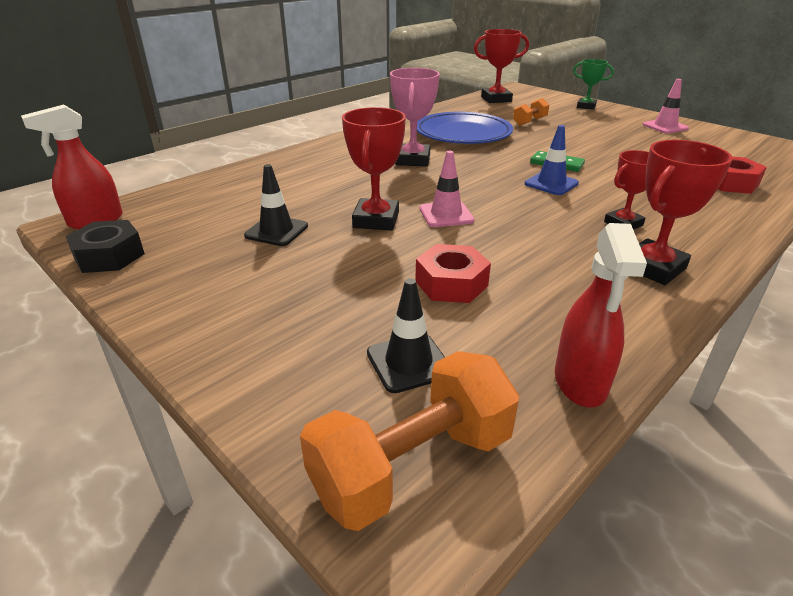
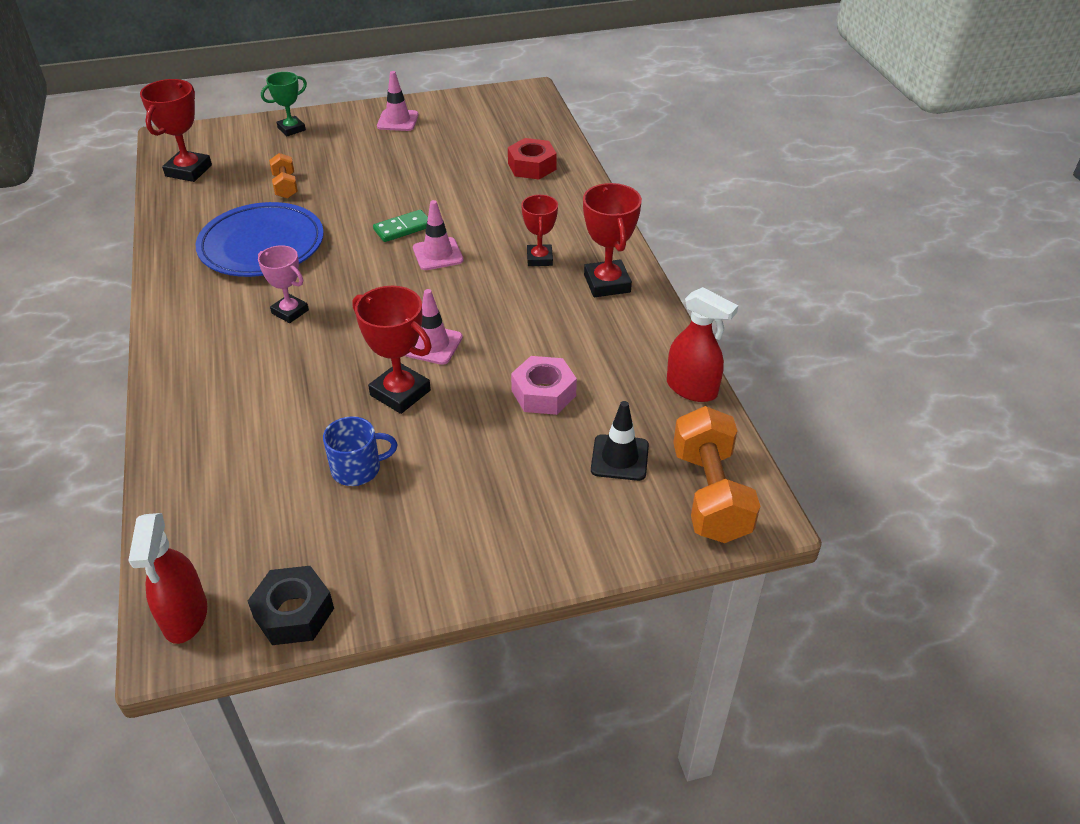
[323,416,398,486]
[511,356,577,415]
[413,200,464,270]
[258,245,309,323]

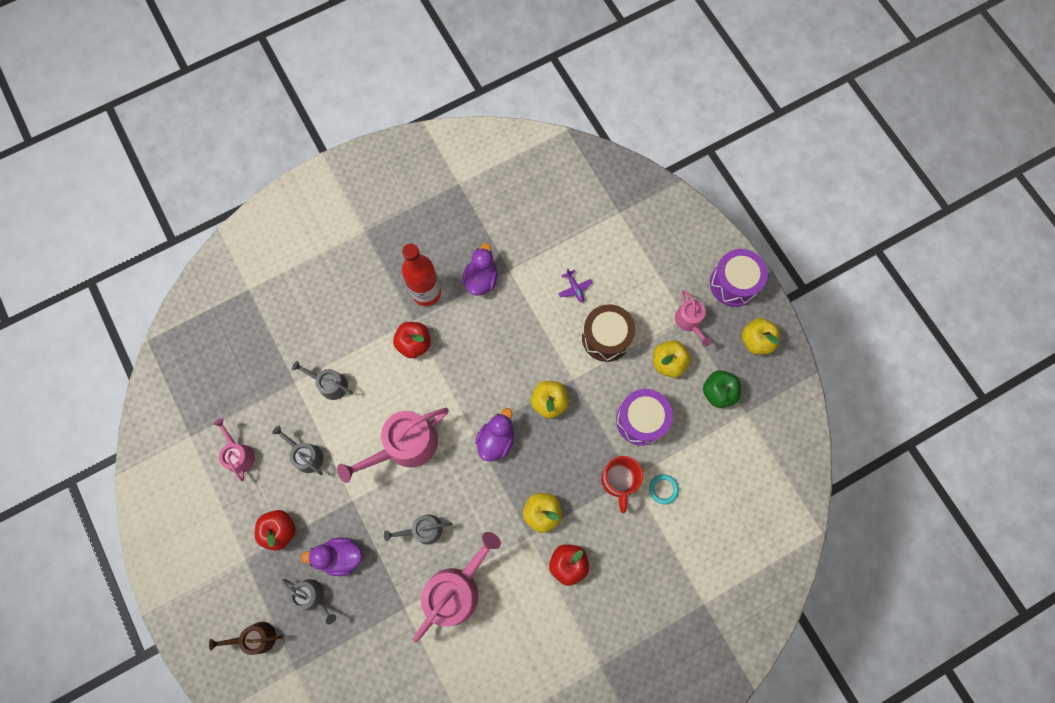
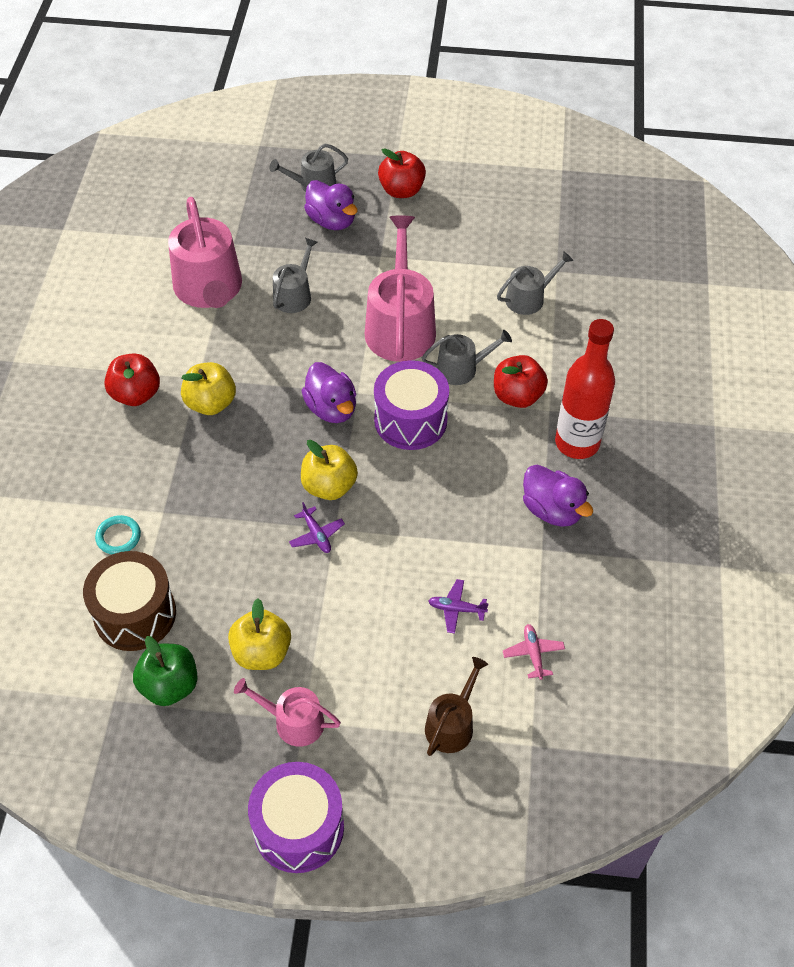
[214,418,255,481] (first image)
[601,456,643,513] (first image)
[742,318,780,355] (first image)
[289,502,345,553]
[503,624,565,680]
[425,657,488,756]
[422,330,512,385]
[83,551,176,651]
[374,360,449,450]
[304,180,358,230]

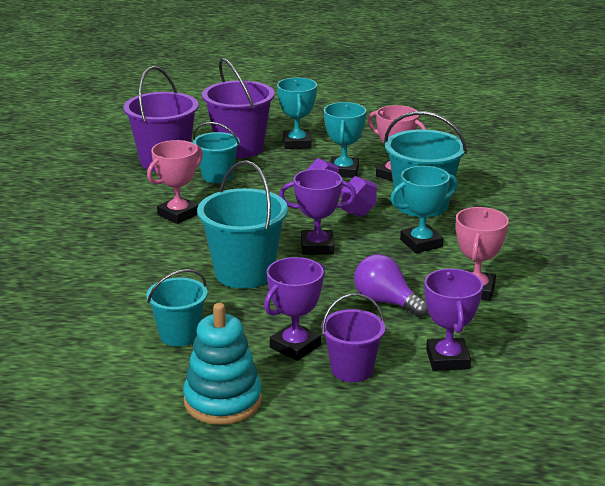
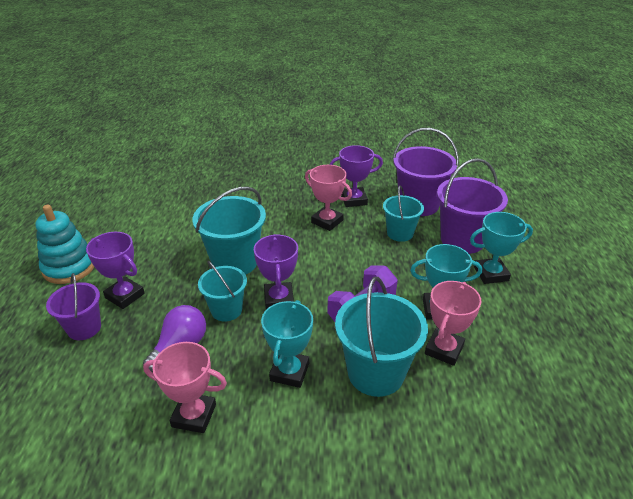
[198,261,247,322]
[330,145,383,207]
[261,300,313,388]

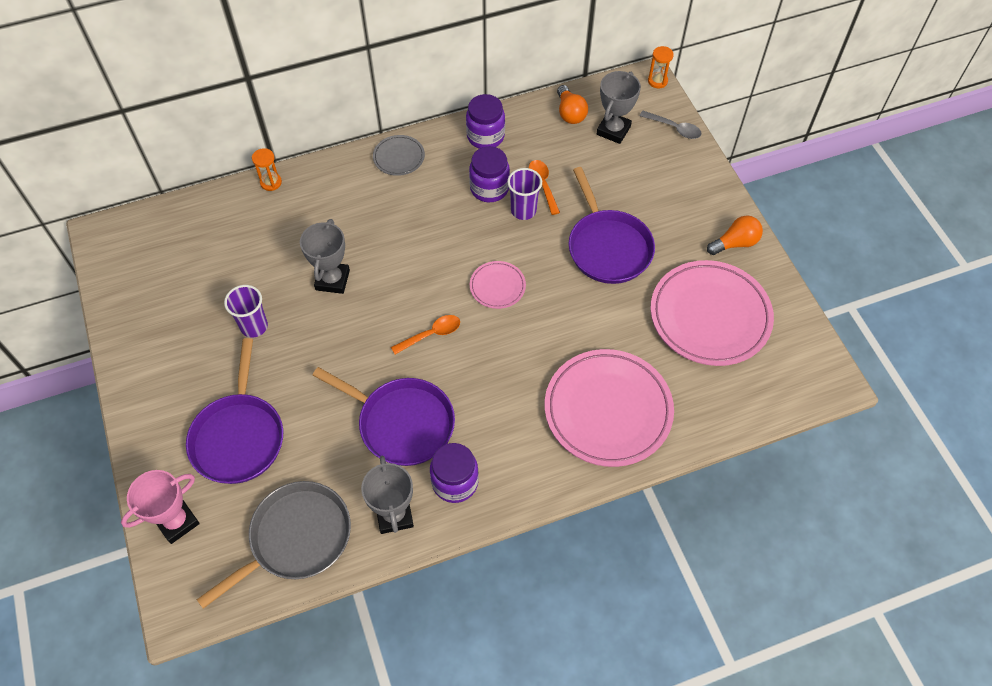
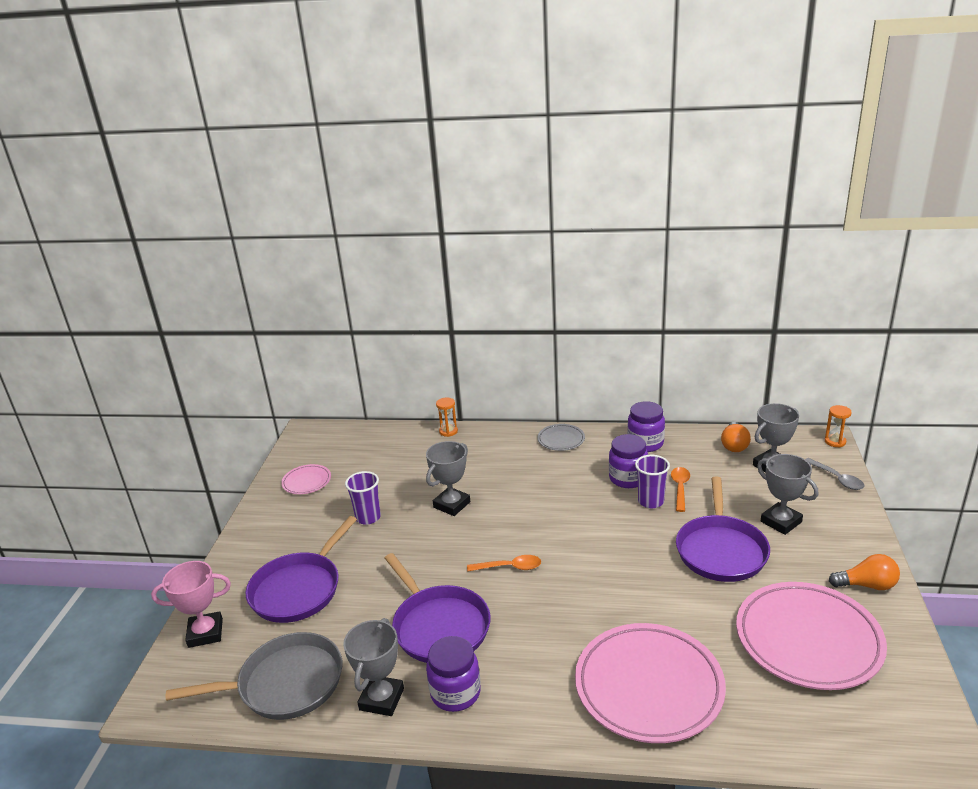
[757,454,818,535]
[281,464,331,494]

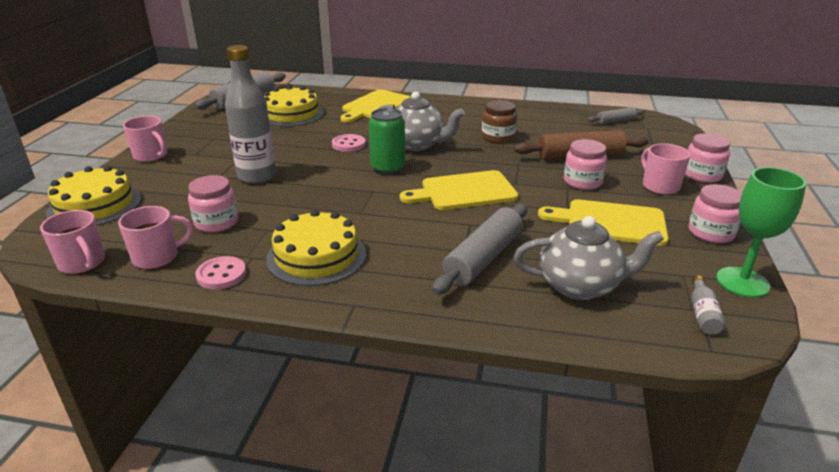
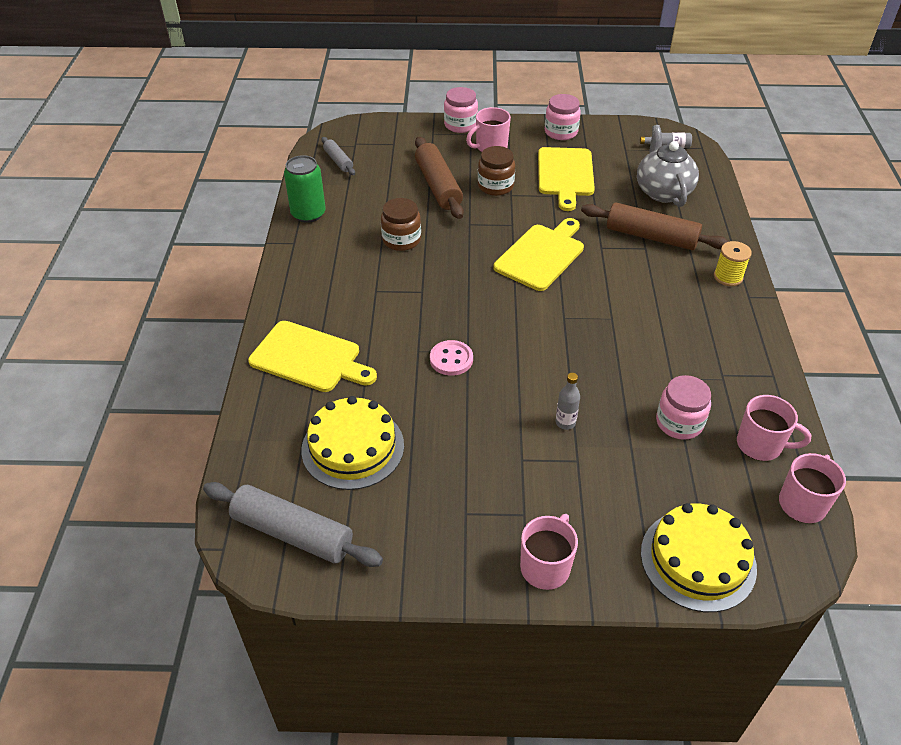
[195,256,246,290] (first image)
[266,210,366,286] (first image)
[378,91,465,151] (first image)
[716,167,806,298] (first image)
[714,241,752,286]
[284,155,326,223]
[581,202,729,250]
[478,146,515,196]
[737,395,811,461]
[494,218,584,291]
[555,373,580,430]

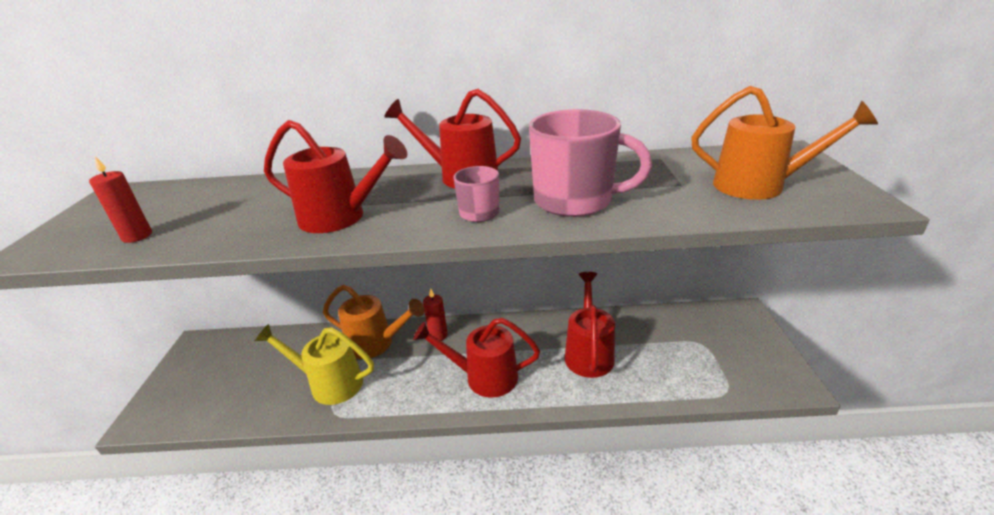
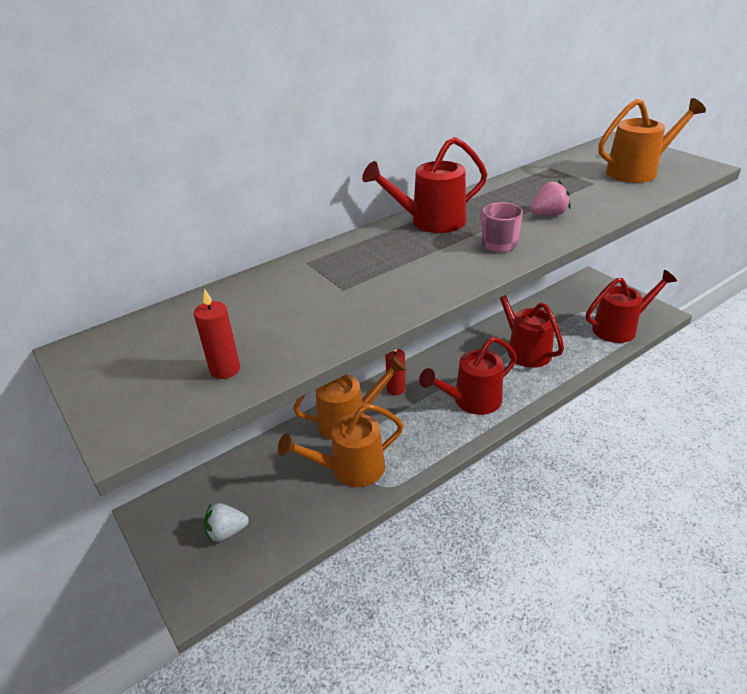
[204,503,249,542]
[586,270,677,343]
[530,180,571,216]
[278,404,403,487]

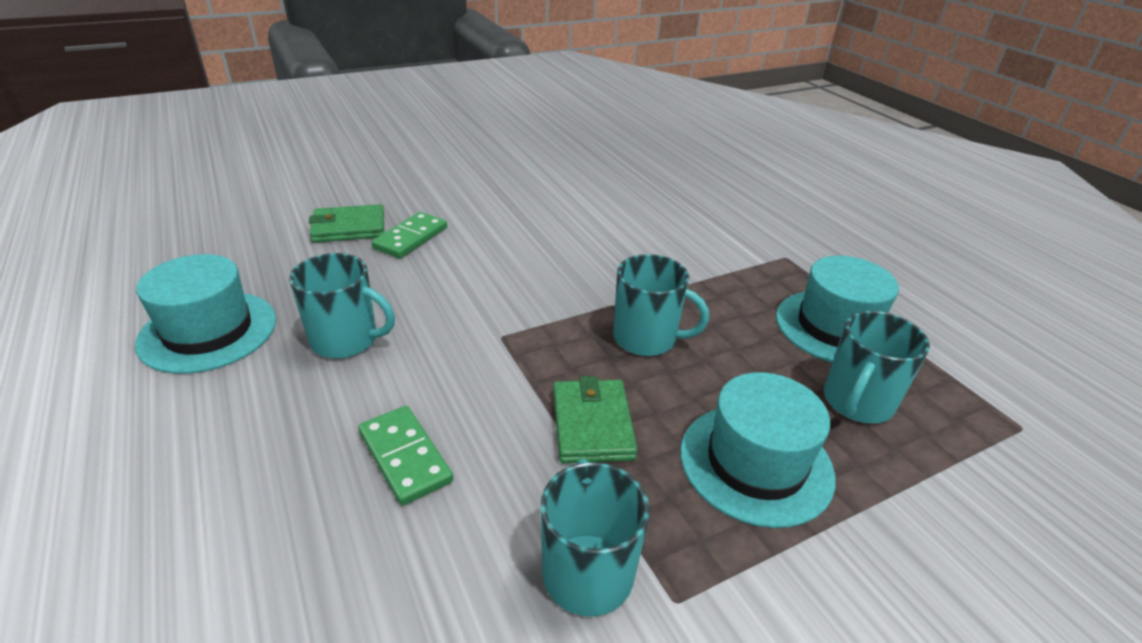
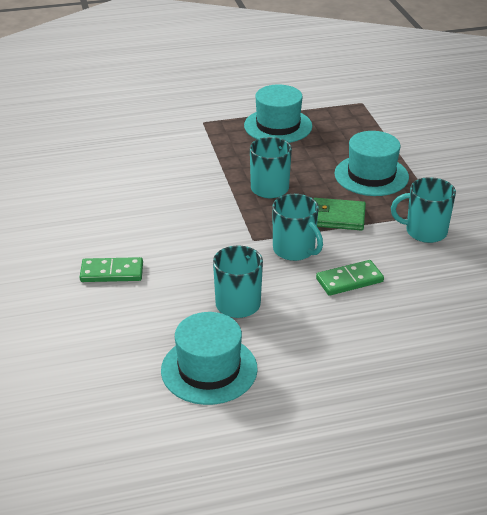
[309,204,384,243] (first image)
[272,194,323,261]
[80,257,143,282]

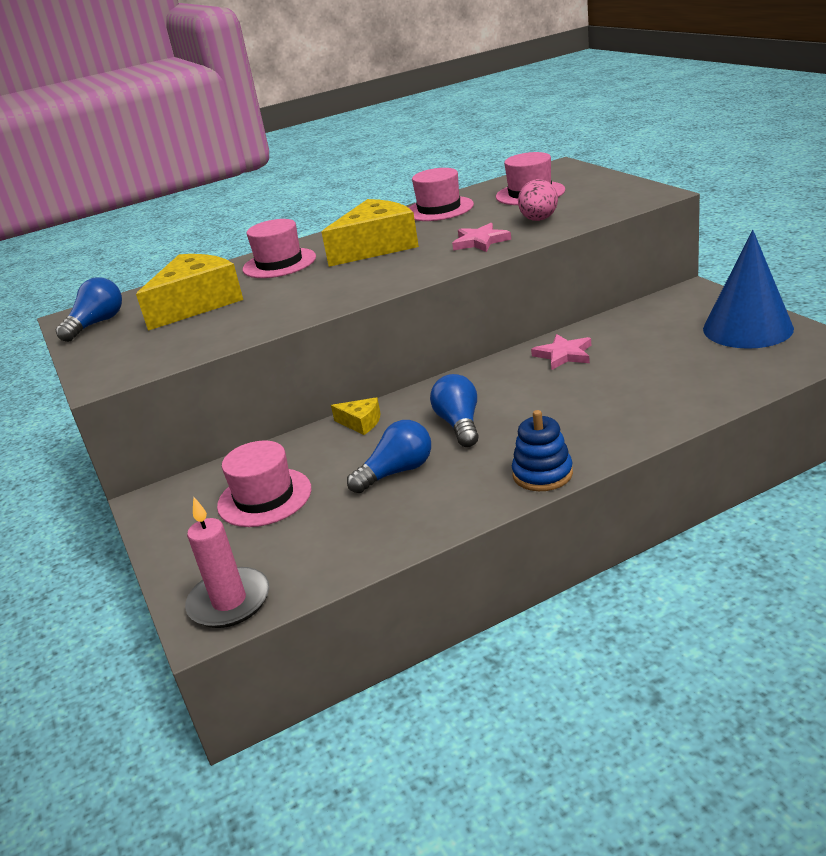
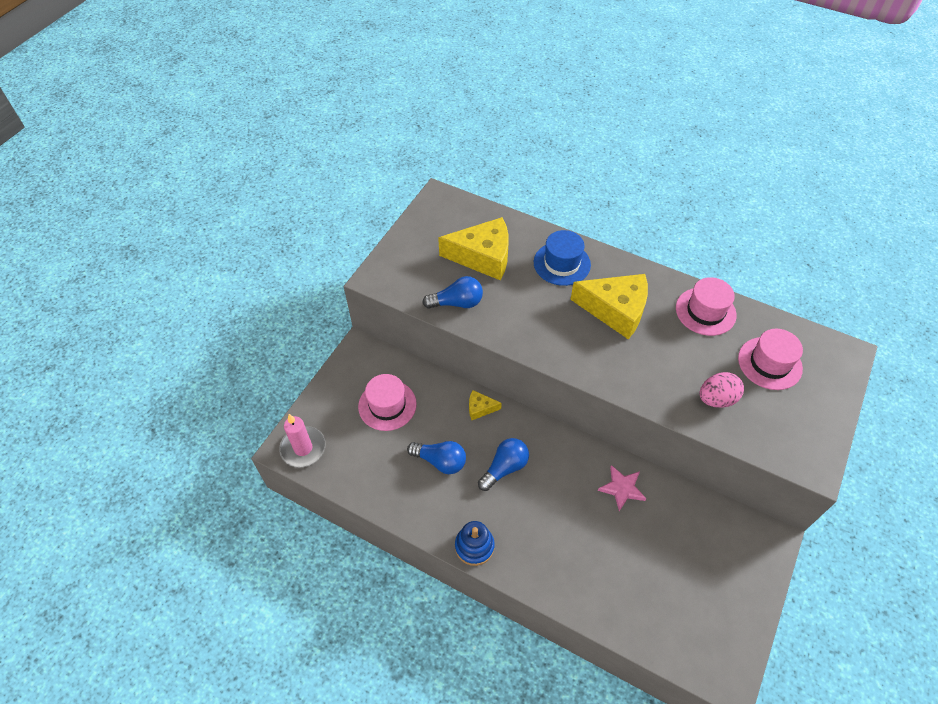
[452,223,511,252] (first image)
[703,230,794,349] (first image)
[423,276,483,309]
[534,230,591,286]
[469,390,502,420]

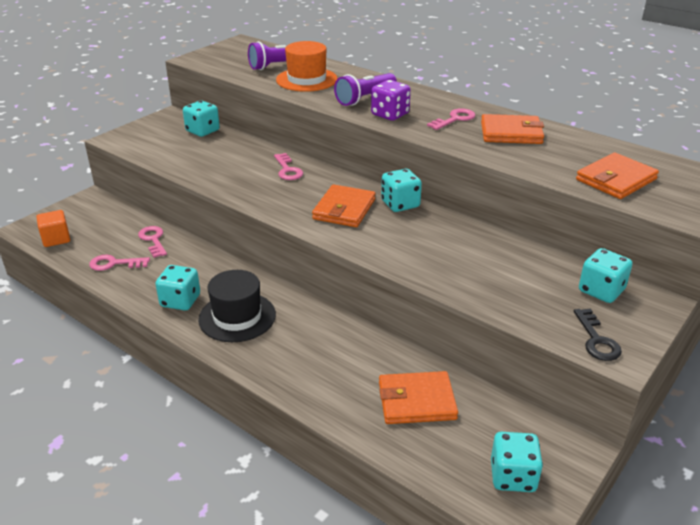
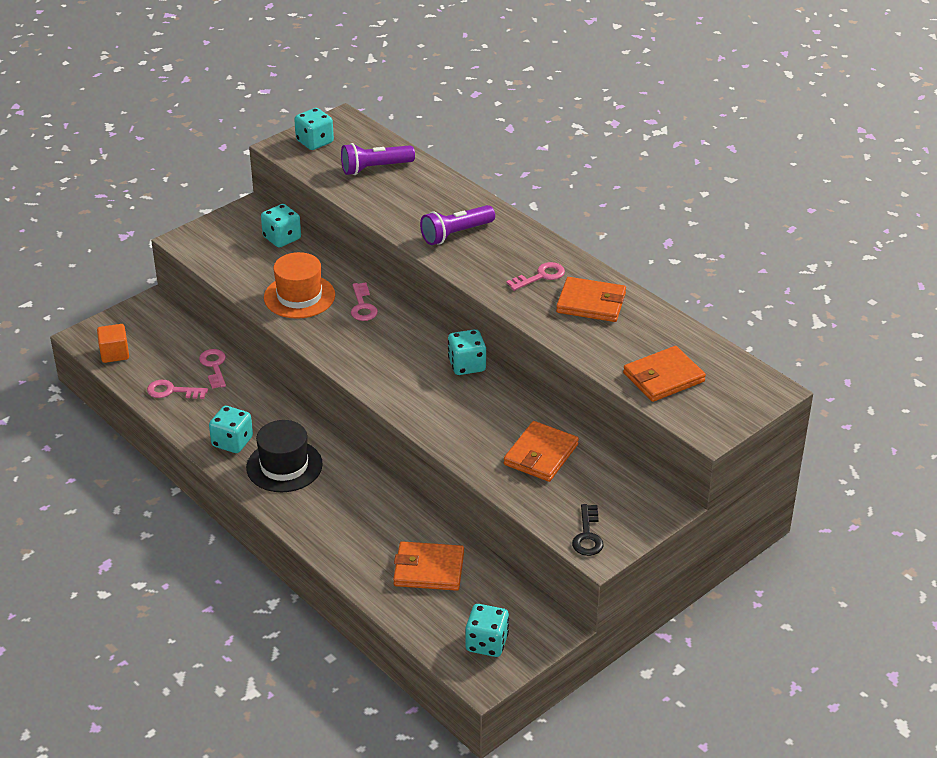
[371,80,411,121] (first image)
[264,252,335,319]
[504,421,579,482]
[294,108,334,150]

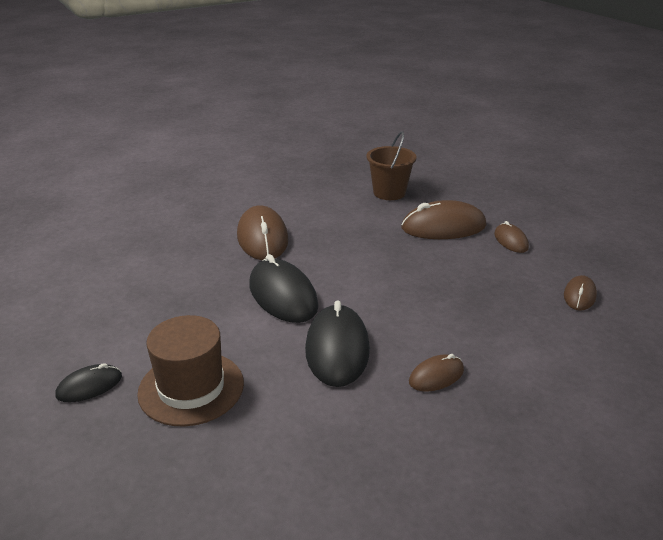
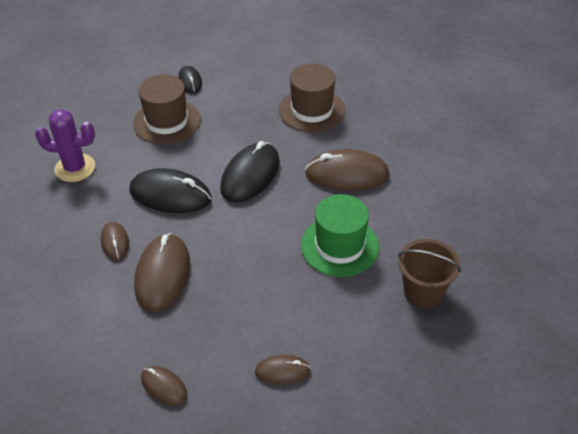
[35,109,95,182]
[279,63,345,132]
[301,194,379,277]
[134,233,190,312]
[220,141,280,203]

